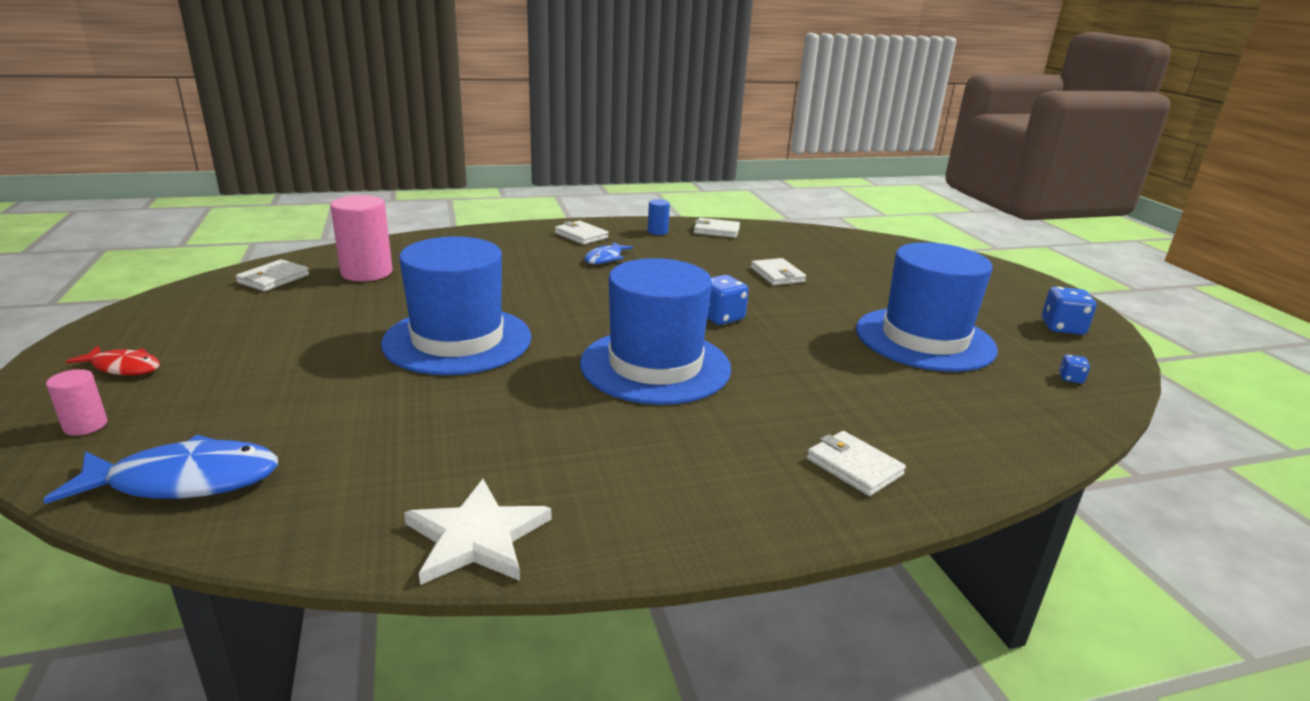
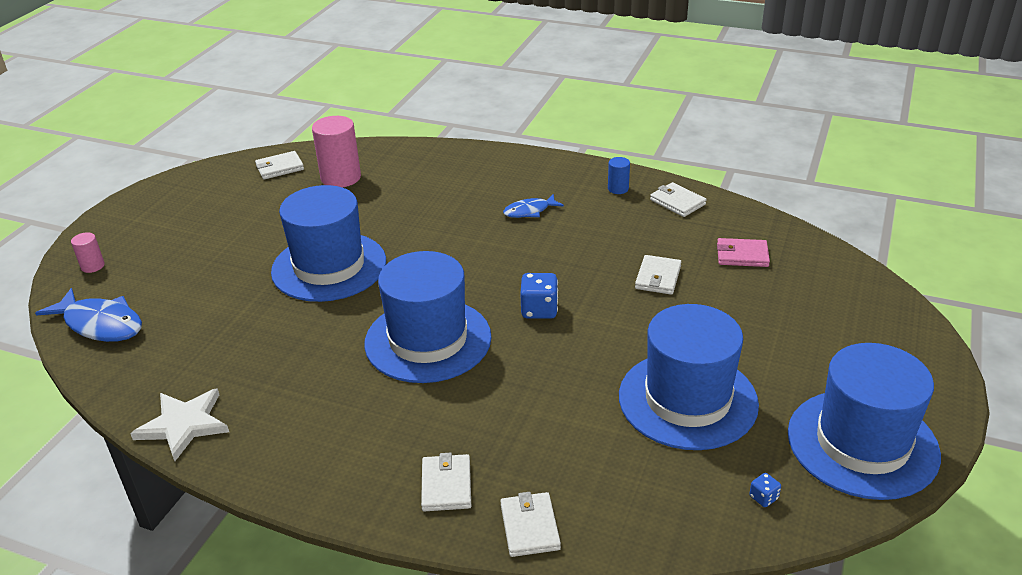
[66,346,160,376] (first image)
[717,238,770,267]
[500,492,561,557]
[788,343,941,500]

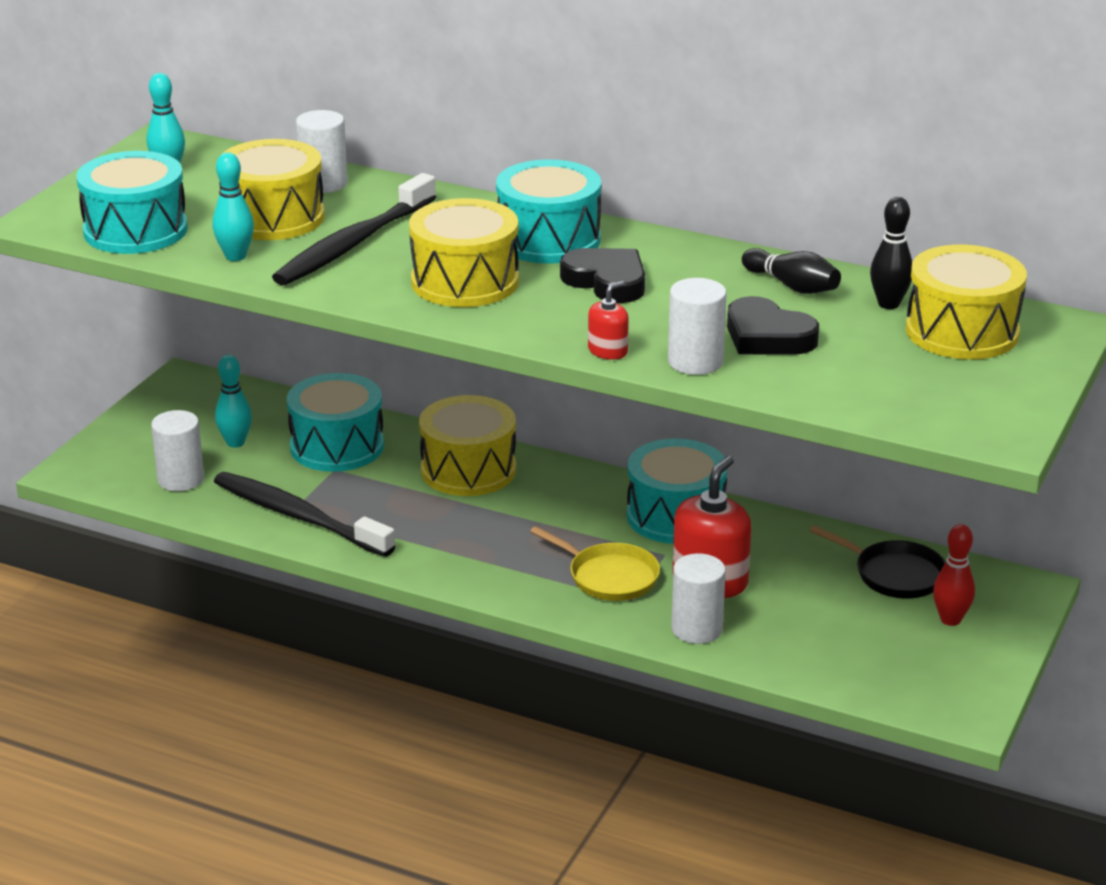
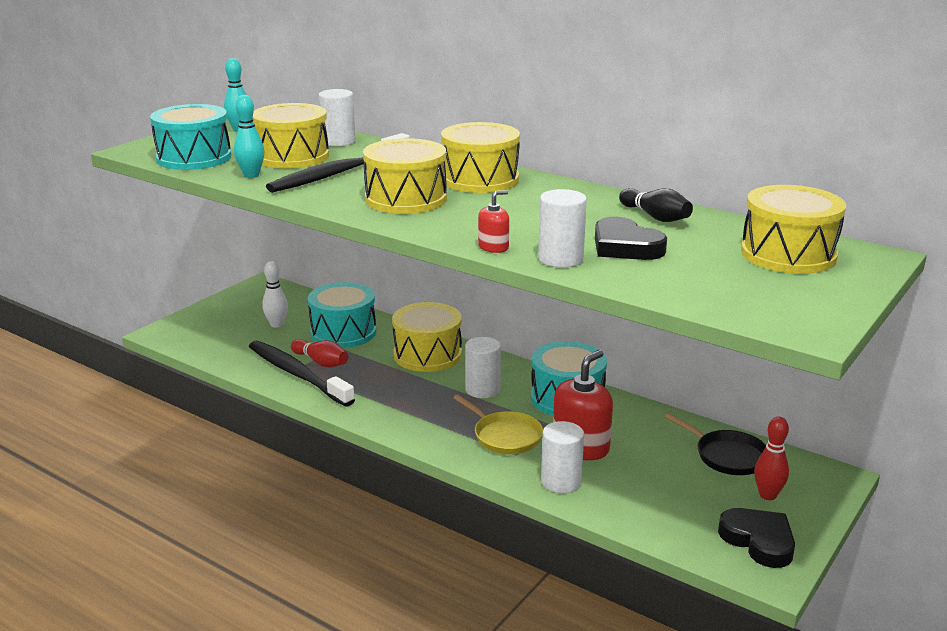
[870,197,912,309] (first image)
[291,339,348,367]
[465,337,501,398]
[718,508,795,568]
[262,261,288,328]
[441,122,520,193]

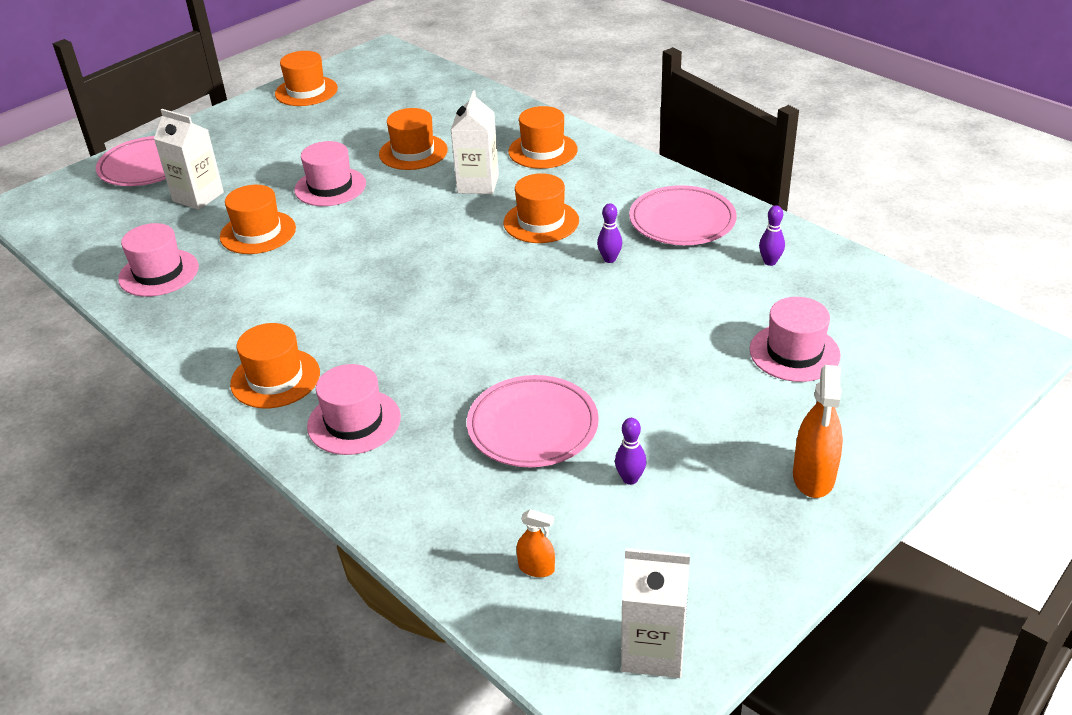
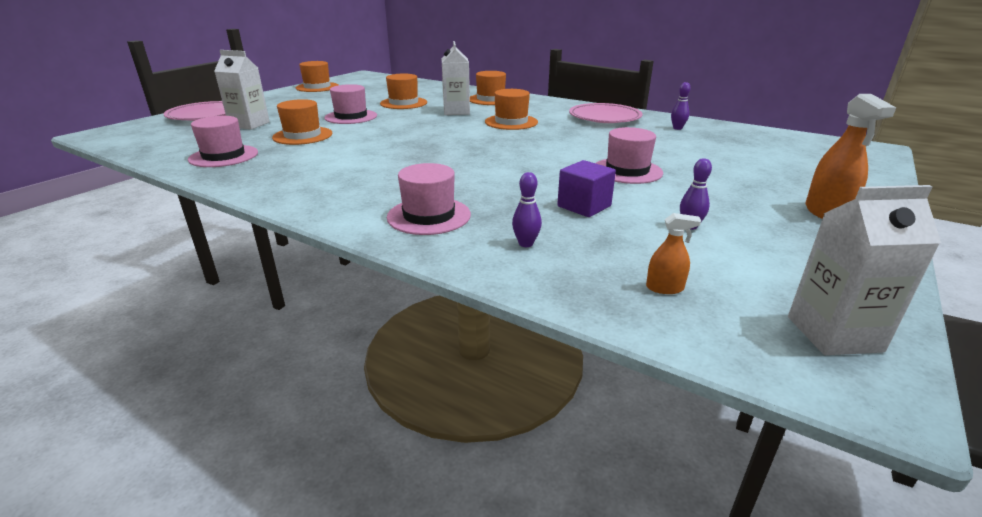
[230,323,320,408] (first image)
[512,172,542,247]
[596,127,663,184]
[557,160,616,217]

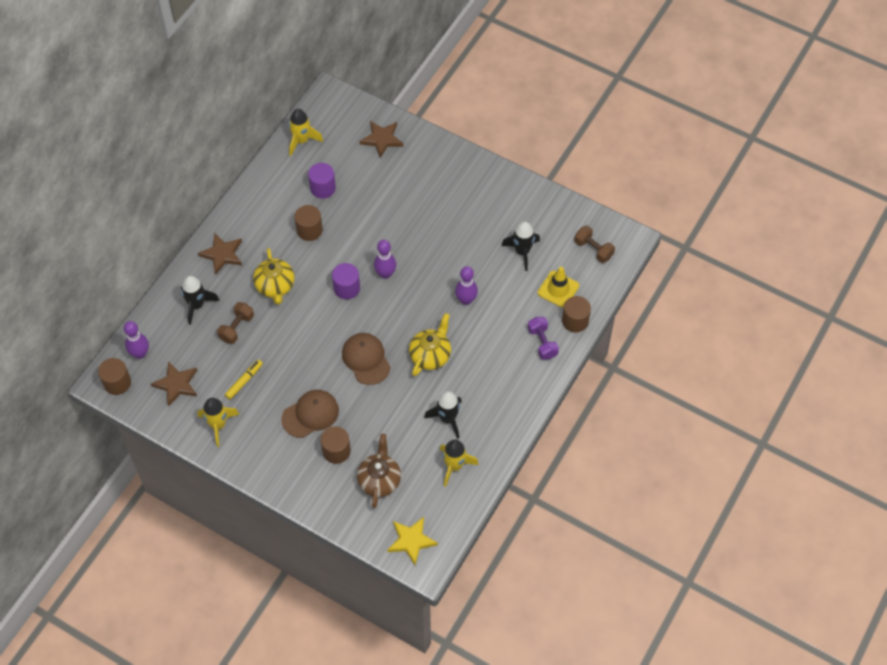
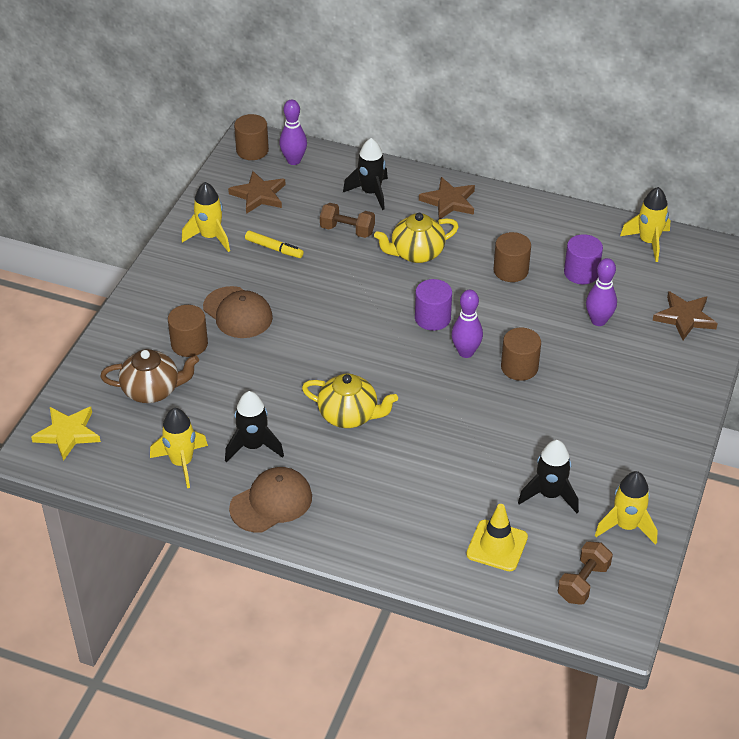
[528,317,559,359] (first image)
[595,471,657,545]
[229,467,312,532]
[586,258,617,326]
[501,328,541,381]

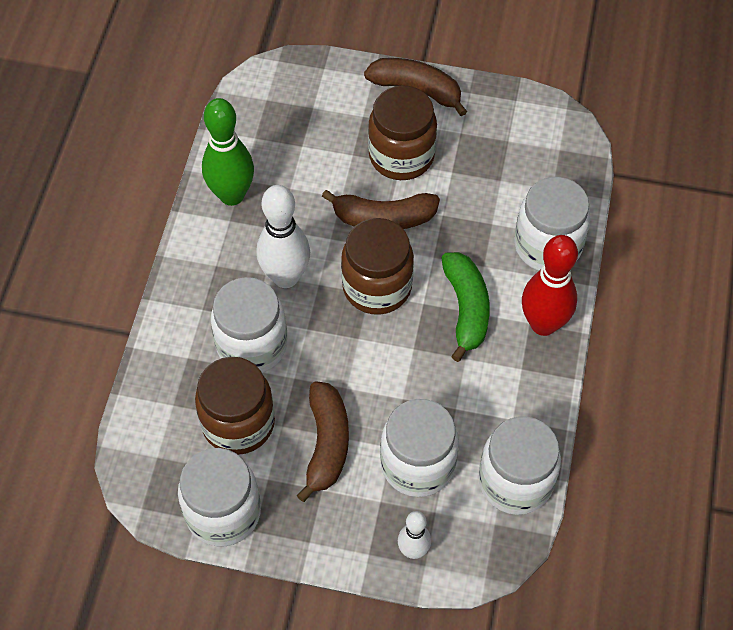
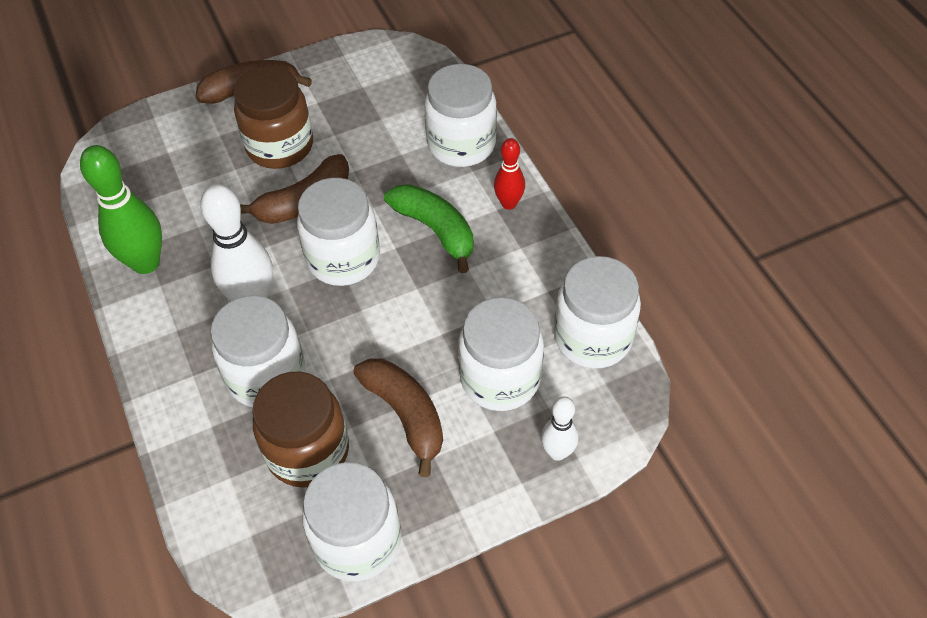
[297,178,380,286]
[494,138,525,210]

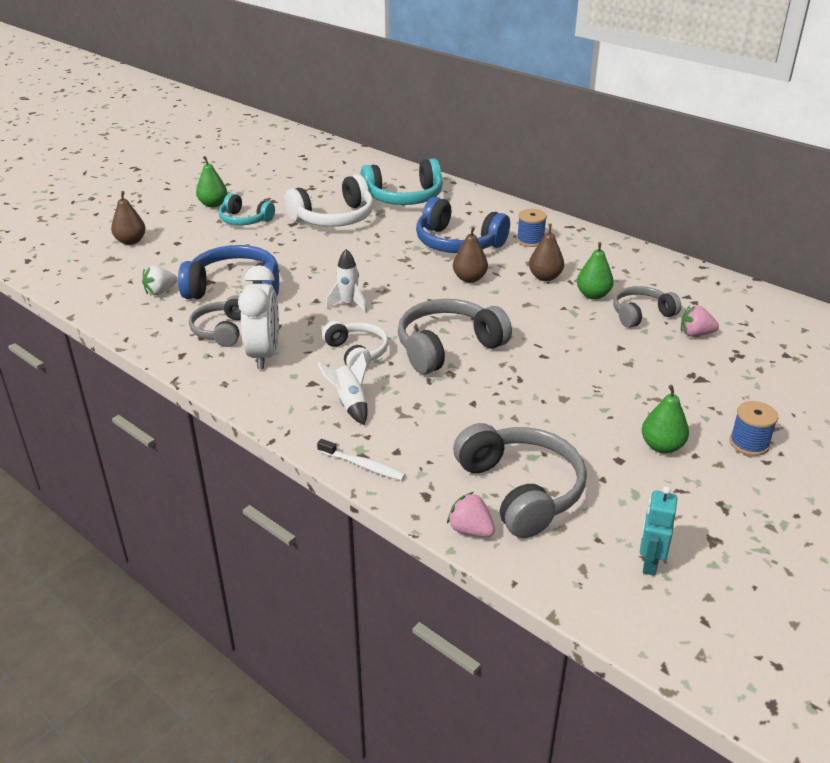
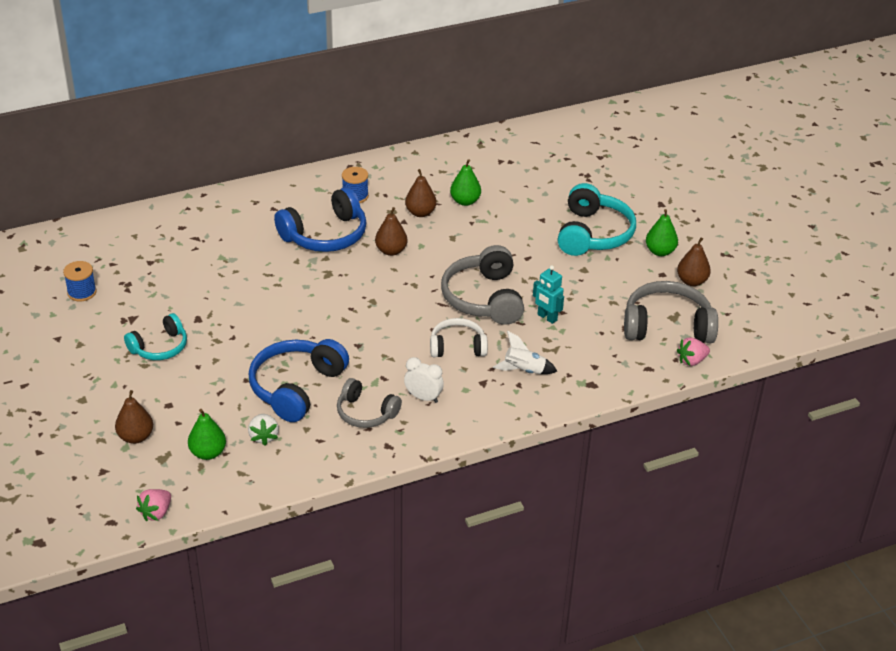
[285,174,374,227] (first image)
[317,439,405,481] (first image)
[326,249,367,313] (first image)
[613,286,681,328] (first image)
[677,237,711,286]
[188,409,226,460]
[558,183,636,256]
[533,265,564,324]
[136,489,171,521]
[63,261,97,302]
[404,357,444,403]

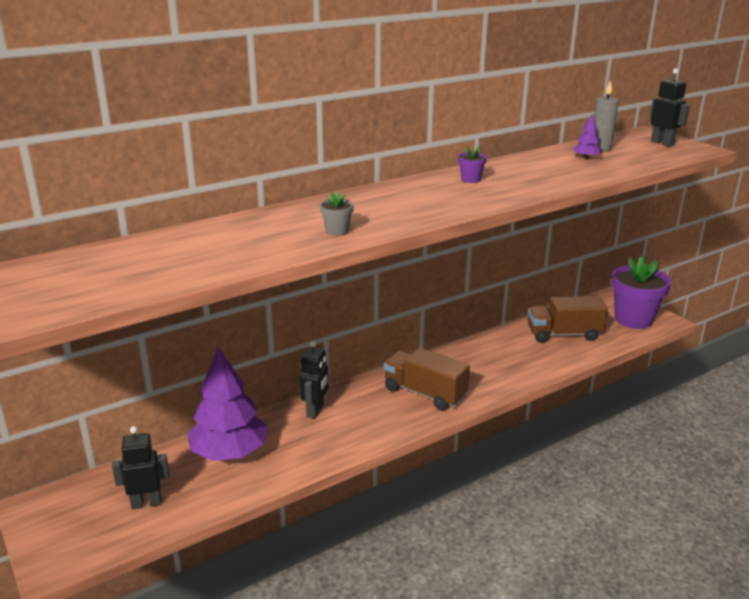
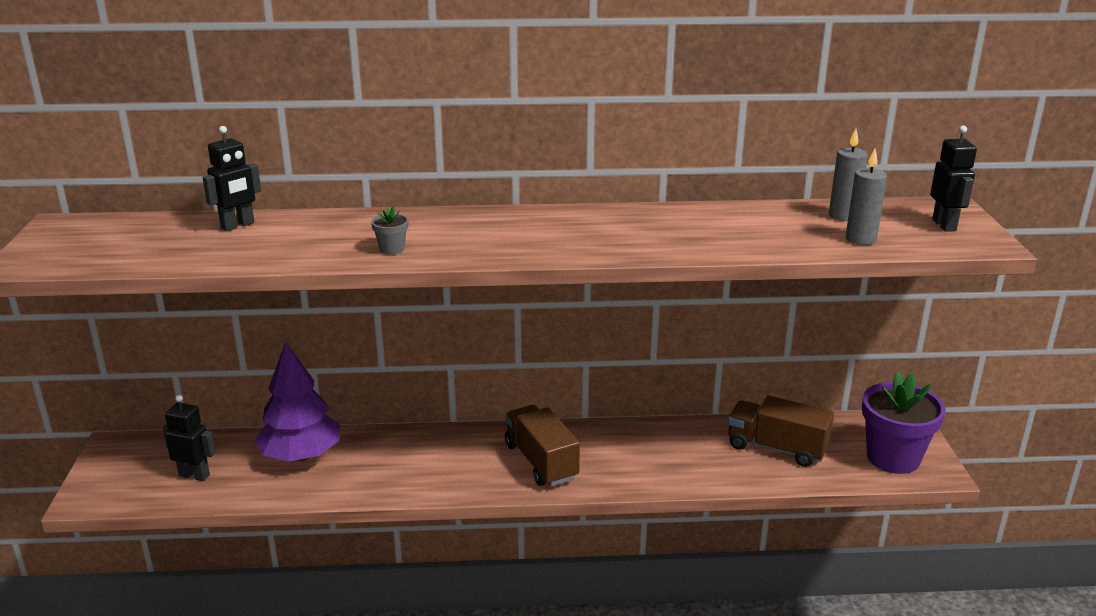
[458,146,487,183] (first image)
[572,114,602,160] (first image)
[846,149,887,245]
[203,126,261,231]

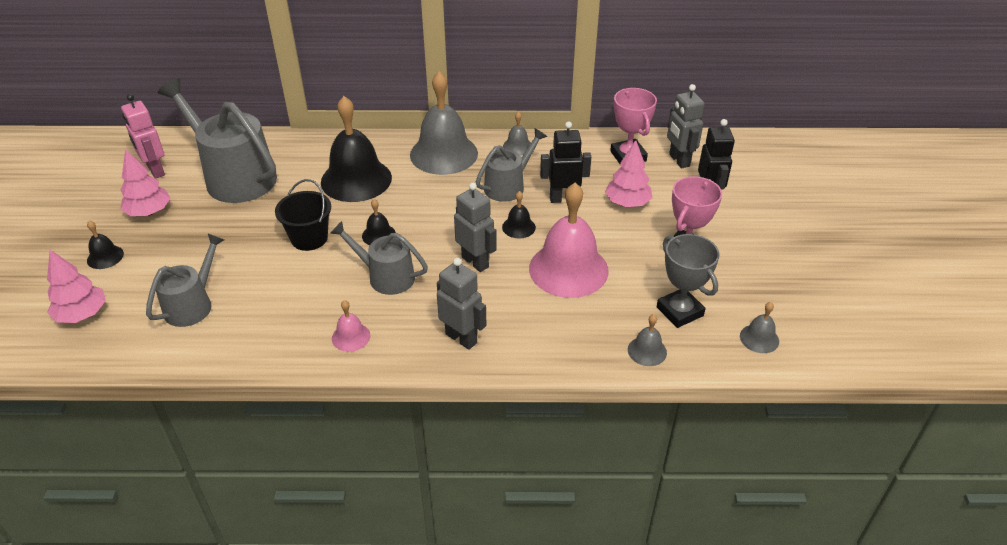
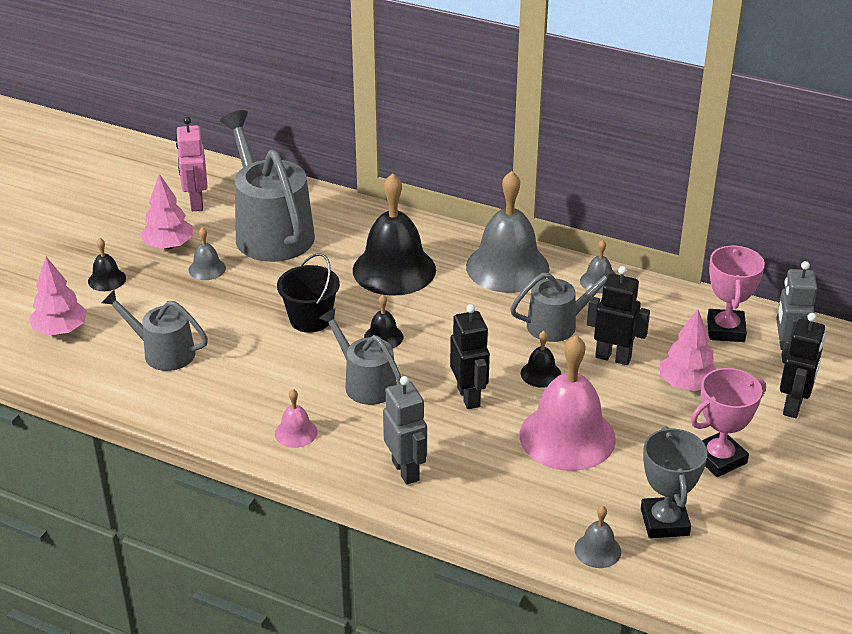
[188,227,226,280]
[450,304,490,409]
[101,290,208,371]

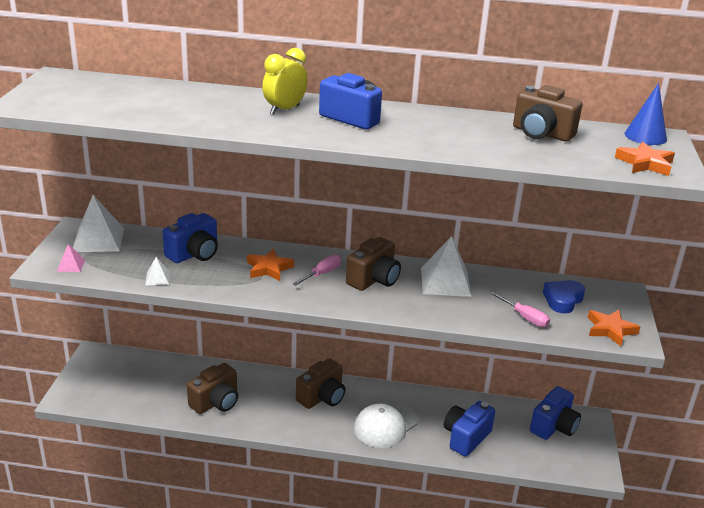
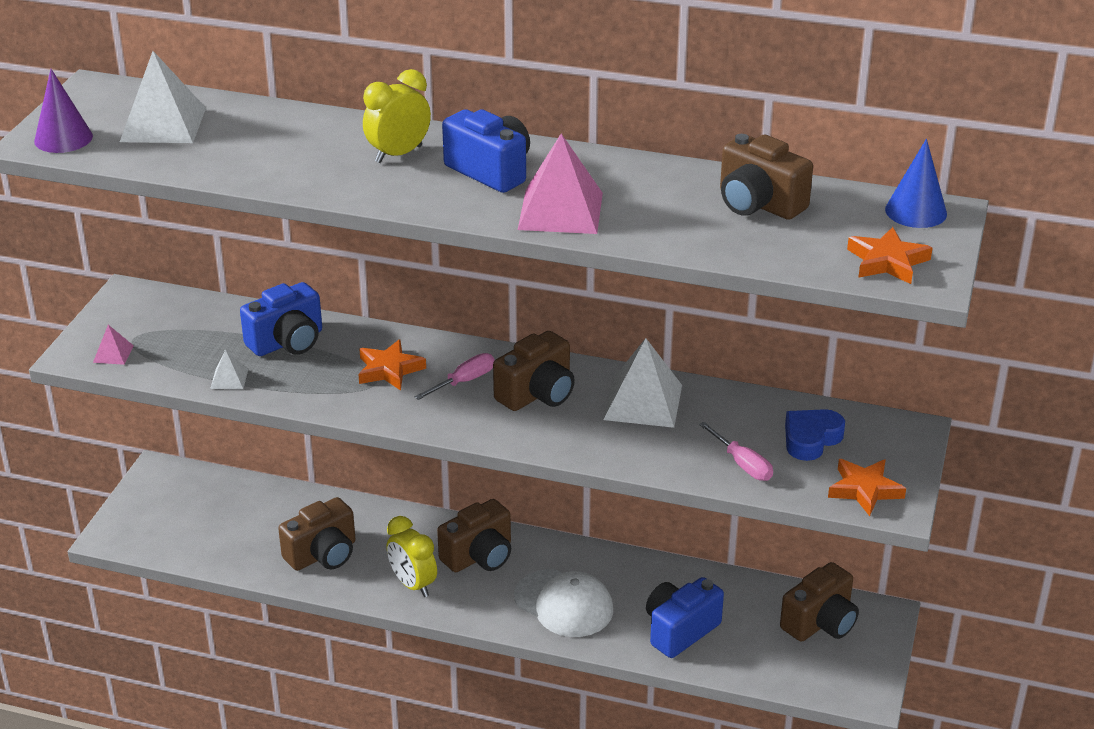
[34,69,93,153]
[387,516,437,597]
[518,134,603,234]
[120,51,206,143]
[780,562,859,642]
[514,569,614,637]

